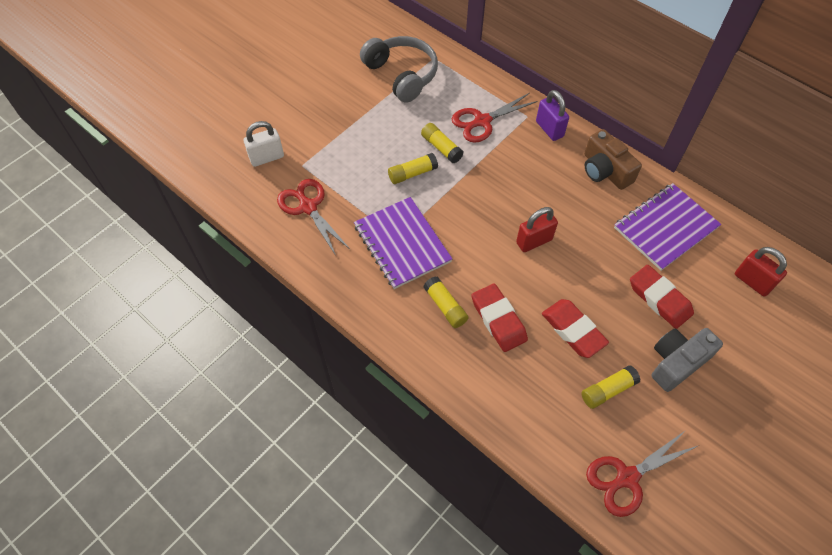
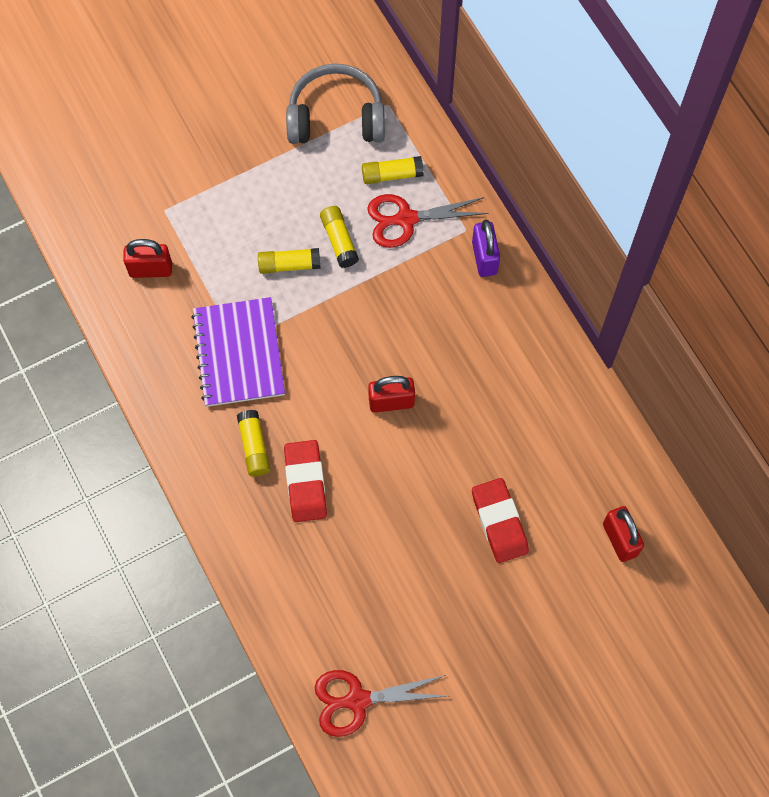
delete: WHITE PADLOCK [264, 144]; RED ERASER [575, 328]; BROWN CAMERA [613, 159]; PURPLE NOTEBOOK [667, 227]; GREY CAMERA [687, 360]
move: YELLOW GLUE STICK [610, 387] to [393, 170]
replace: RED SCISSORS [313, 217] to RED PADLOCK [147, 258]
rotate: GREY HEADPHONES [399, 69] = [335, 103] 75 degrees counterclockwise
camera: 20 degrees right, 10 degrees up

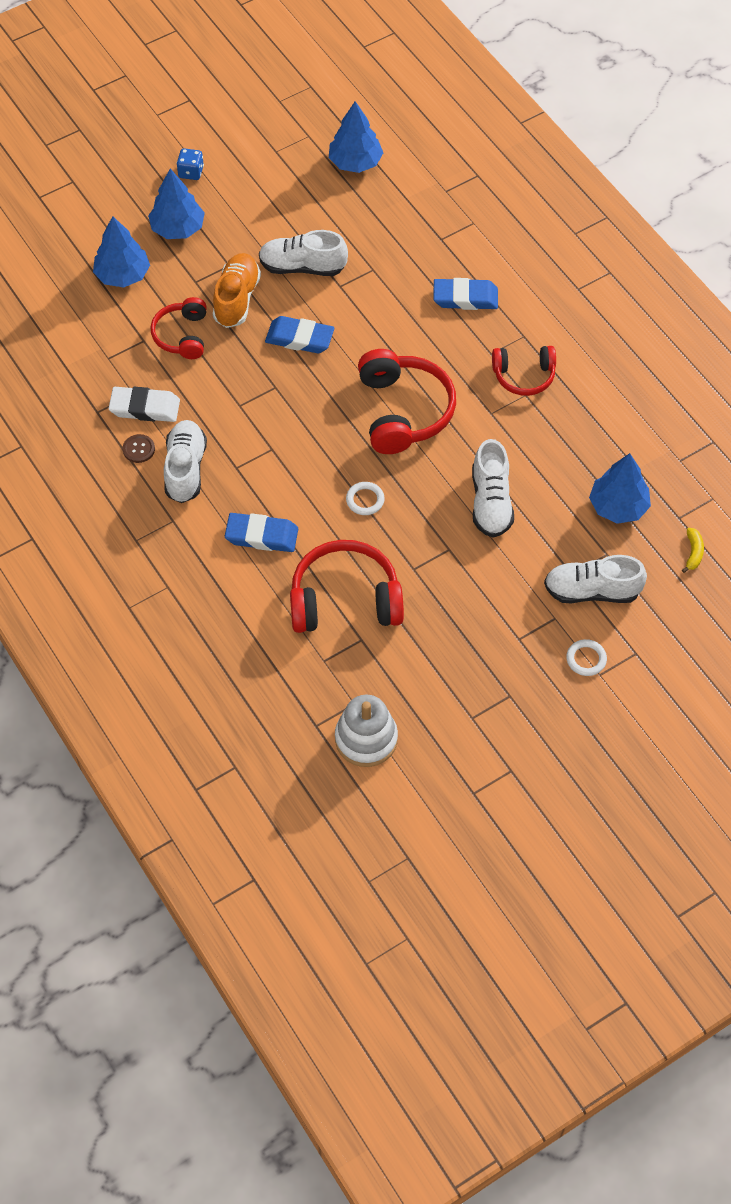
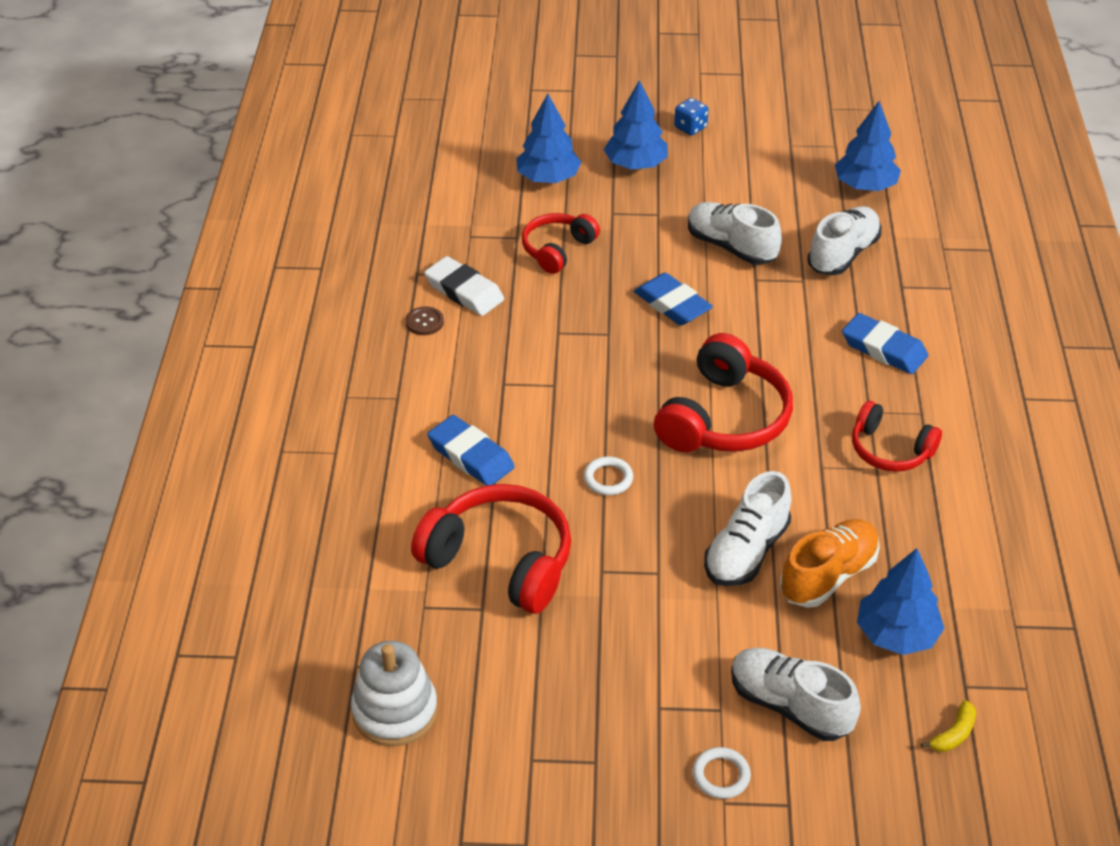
move: ORANGE SHOE [237, 290] to [830, 563]; WHITE SHOE [185, 461] to [844, 240]
camera: 35 degrees right, 15 degrees down

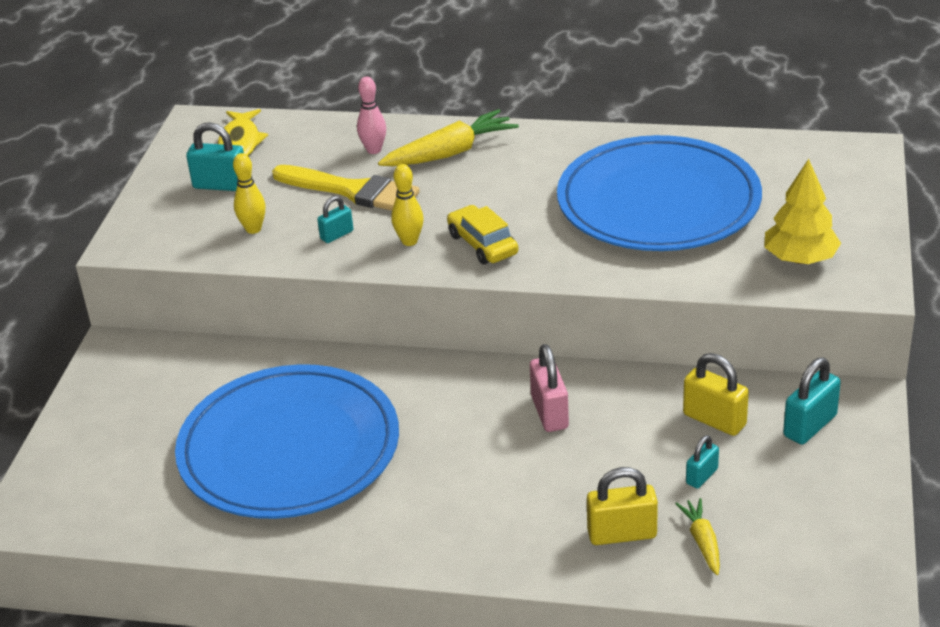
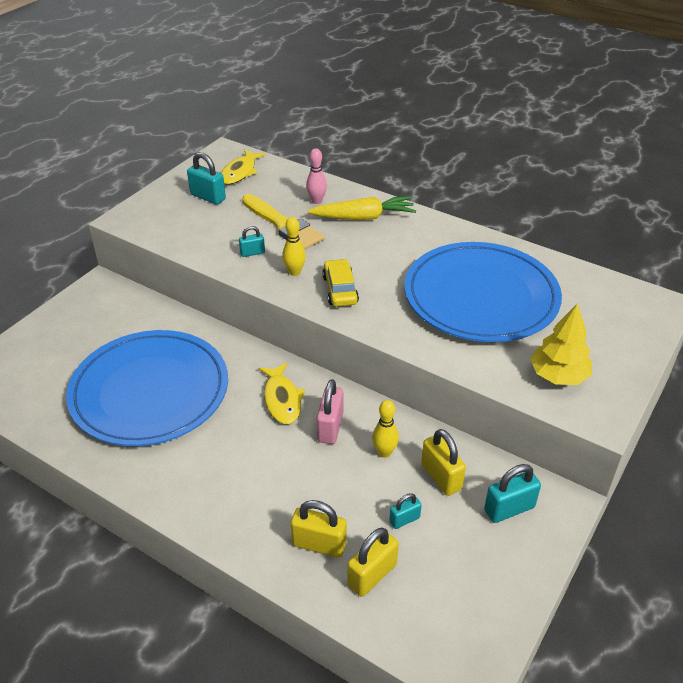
insert: YELLOW FISH [282, 393]
move: YELLOW BOWLING PIN [249, 193] to [385, 429]
replace: YELLOW CARROT [697, 536] to YELLOW PADLOCK [373, 562]
camera: 20 degrees right, 5 degrees up

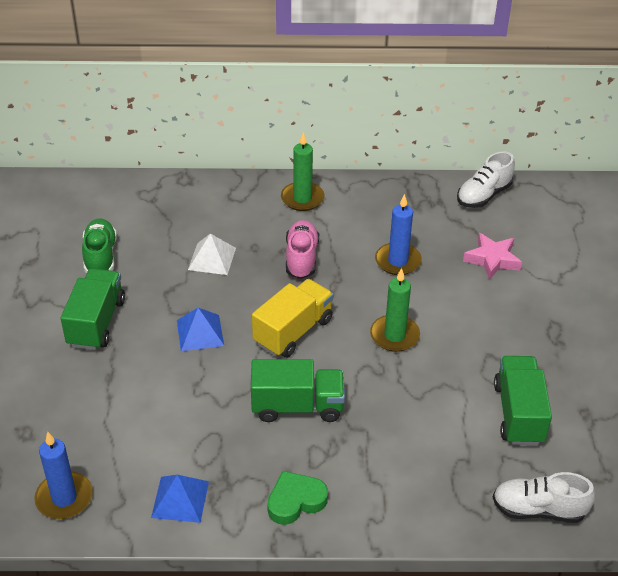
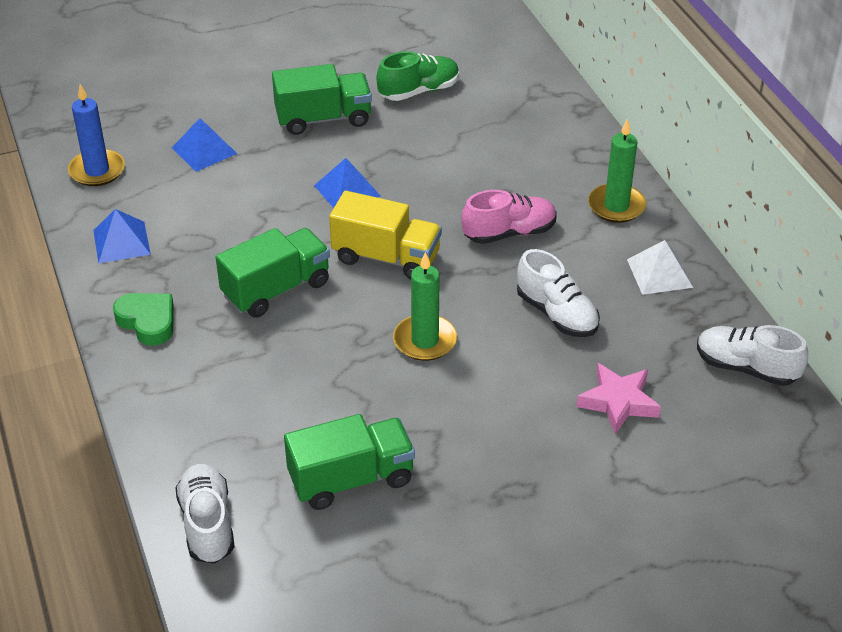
insert: BLUE PYRAMID [204, 145]
move: WHITE PYRAMID [212, 254] to [660, 267]
replace: BLUE CANDLE [398, 234] to WHITE SHOE [558, 293]
rotate: GREEN TRUCK [298, 390] = [273, 273] 105 degrees counterclockwise
camera: 70 degrees right, 0 degrees up

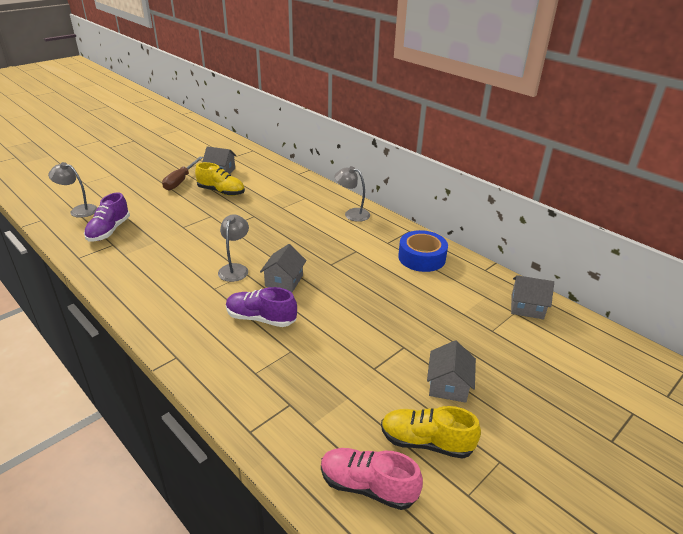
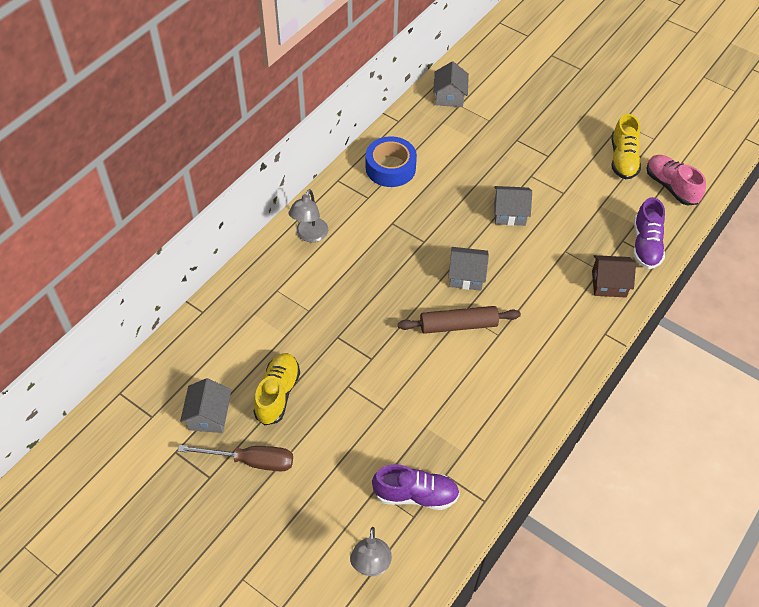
insert: BROWN HOUSE [614, 276]
move: GREY HOUSE [451, 371] to [513, 206]; PURPLE SHOE [261, 307] to [649, 233]
replace: GREY LAMP [233, 248] to BROWN ROLLING PIN [459, 320]
rotate: PINK SHOE [372, 479] = [676, 180] 135 degrees clockwise
camera: 100 degrees left, 20 degrees up

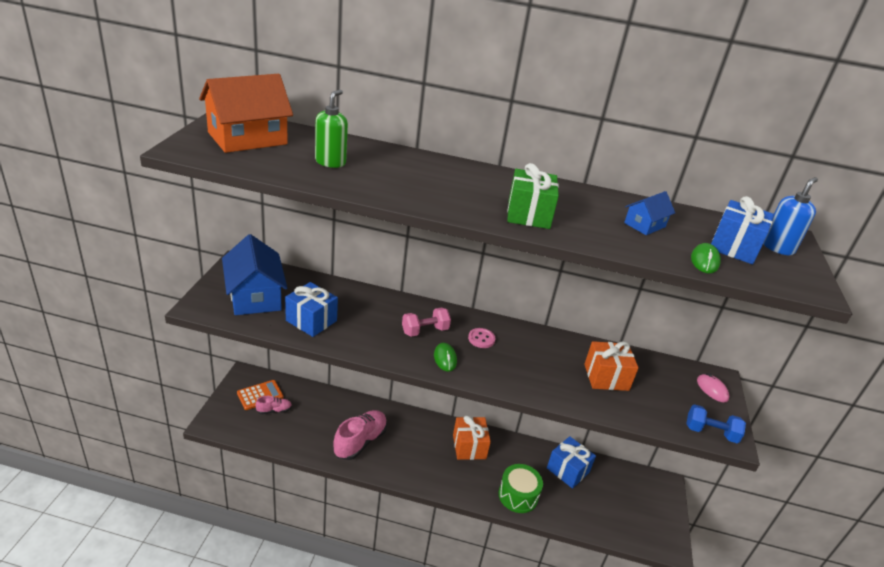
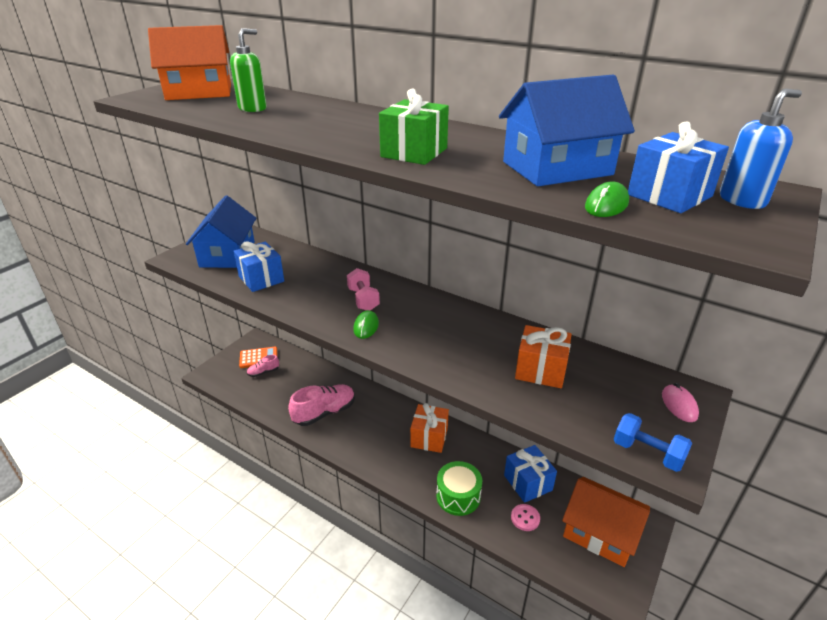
insert: ORANGE HOUSE [606, 522]
move: PINK BUTTON [482, 338] to [525, 517]
rotate: PINK SHOE [273, 405] = [263, 366] 150 degrees clockwise; PINK DUMBBELL [426, 322] = [363, 289] 75 degrees clockwise
resize: BLUE HOUSE [649, 213] = [567, 130] x2.01
camera: 25 degrees right, 0 degrees up

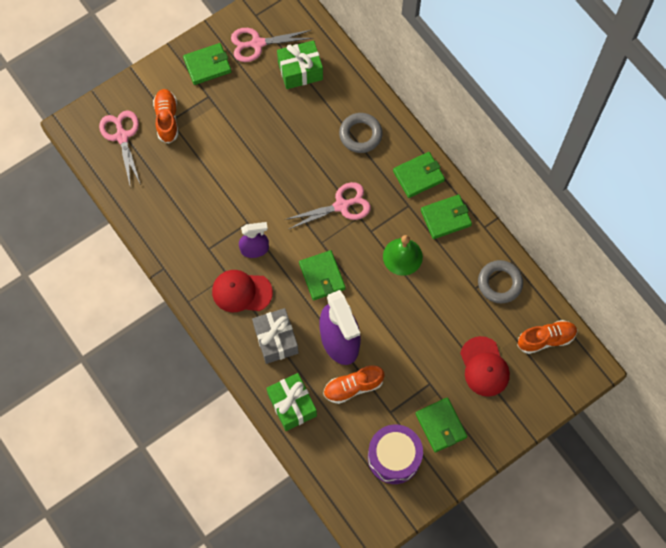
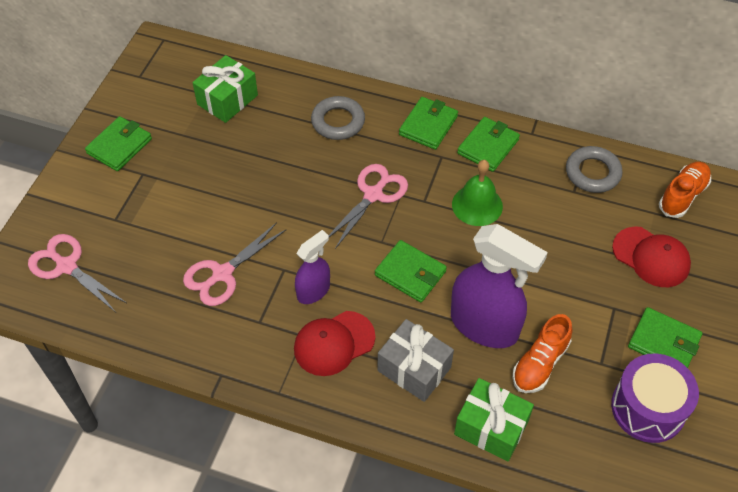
delete: ORANGE SHOE [165, 116]
move: PINK SCISSORS [272, 45] to [234, 264]
camera: 35 degrees left, 15 degrees down

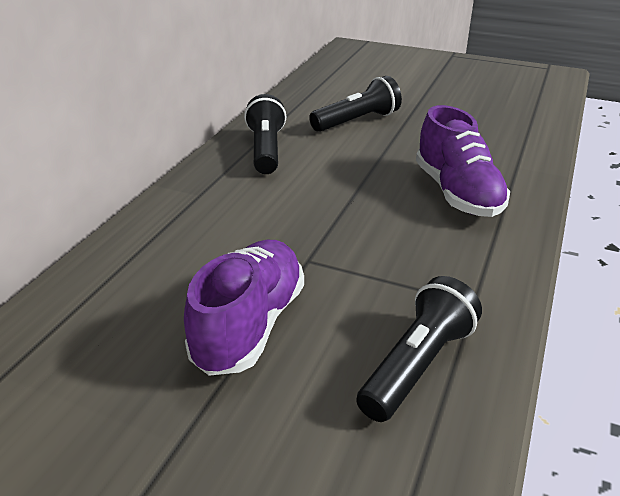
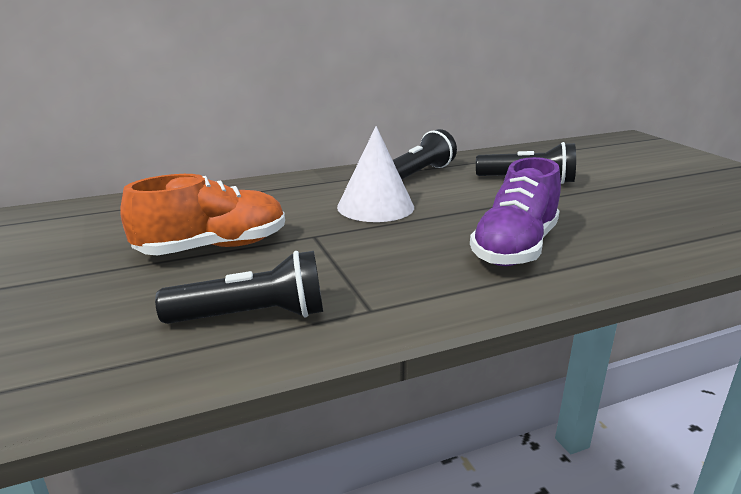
insert: WHITE CONE [375, 174]
recolor: PURPLE SHOE [244, 308] to ORANGE SHOE [202, 214]
camera: 45 degrees right, 10 degrees down

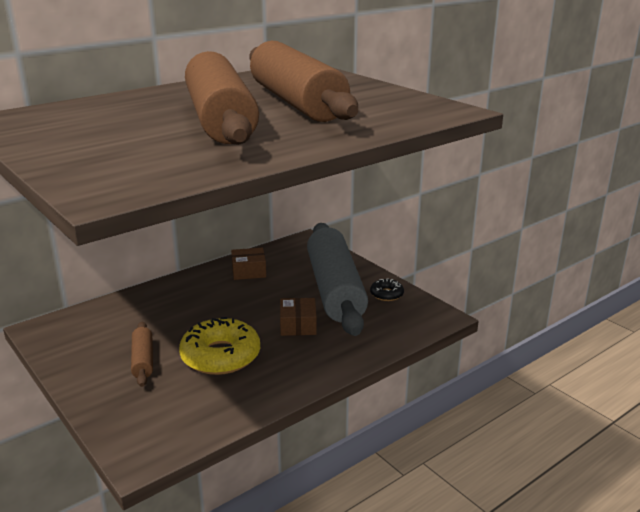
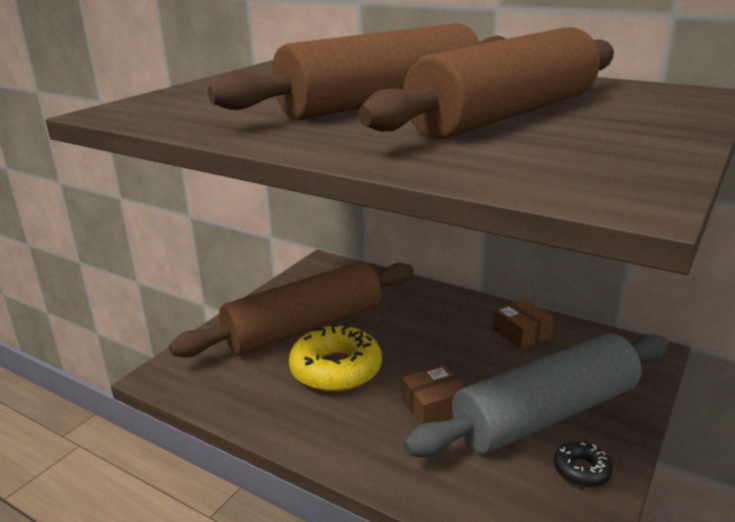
resize: BROWN ROLLING PIN [142, 354] = [291, 309] x2.36
camera: 70 degrees right, 0 degrees up

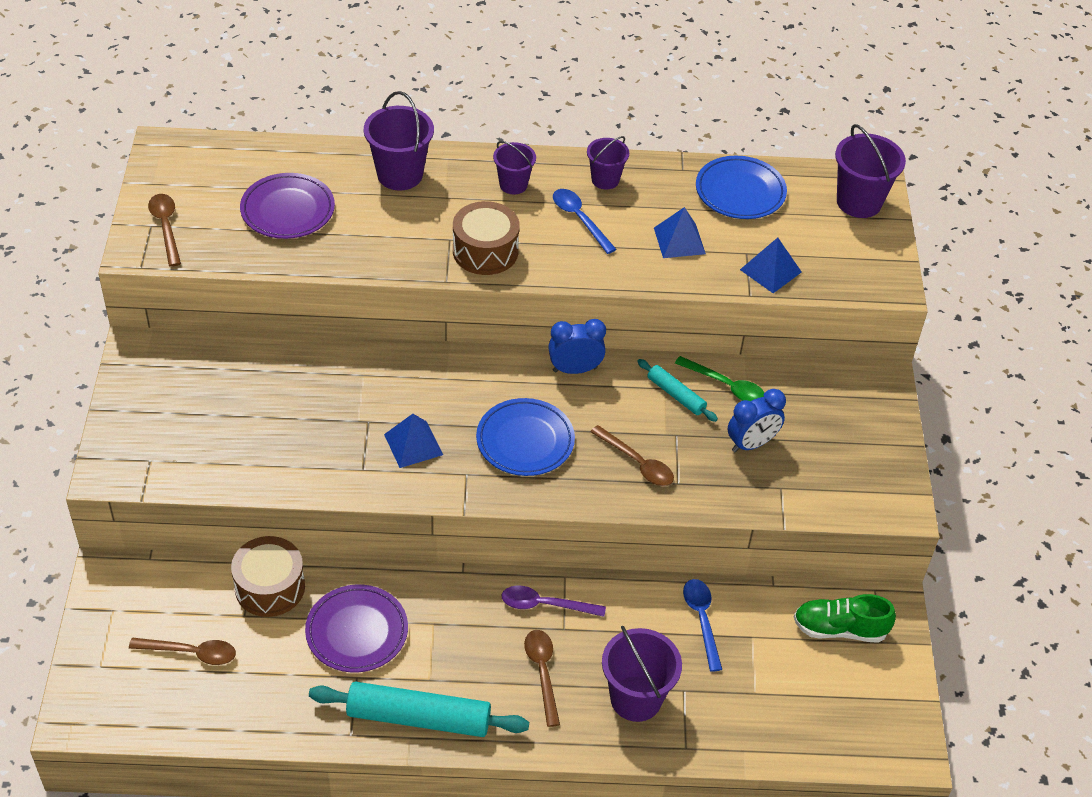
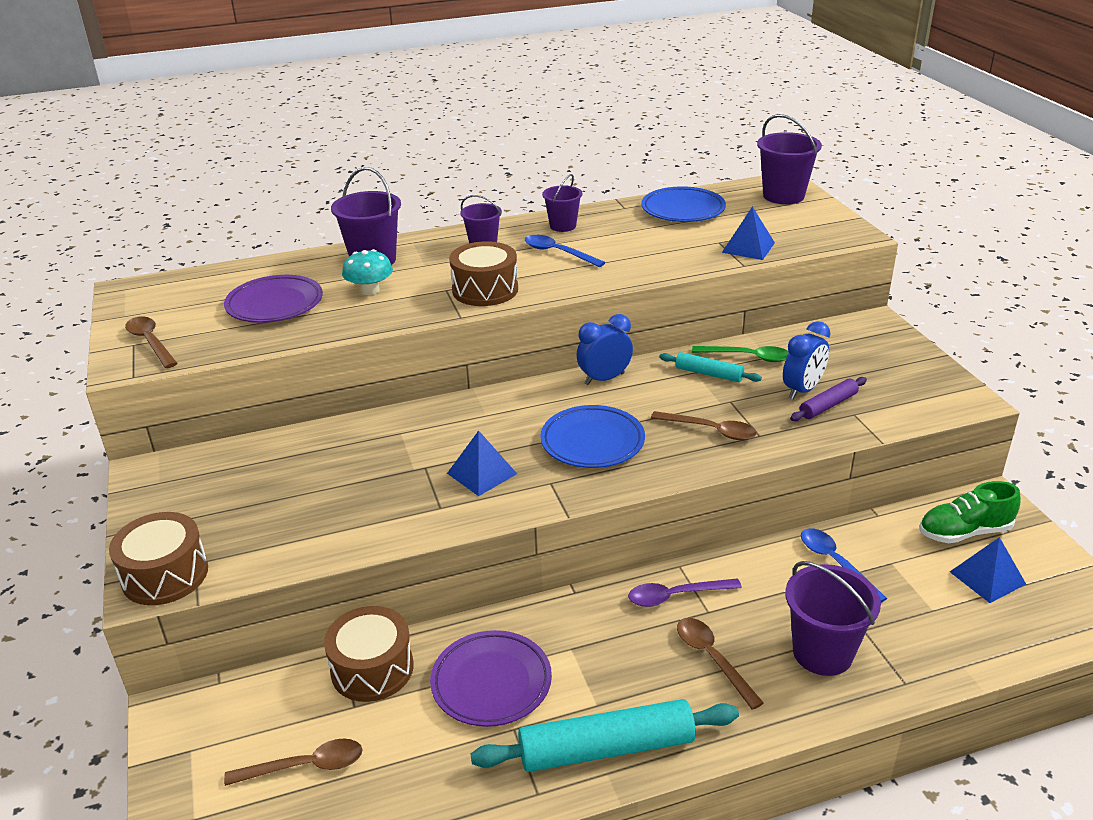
insert: BROWN DRUM [158, 558]; TURQUOISE MUSHROOM [367, 272]; PURPLE ROLLING PIN [828, 399]
move: BLUE PYRAMID [680, 232] to [988, 570]
camera: 15 degrees left, 15 degrees down

